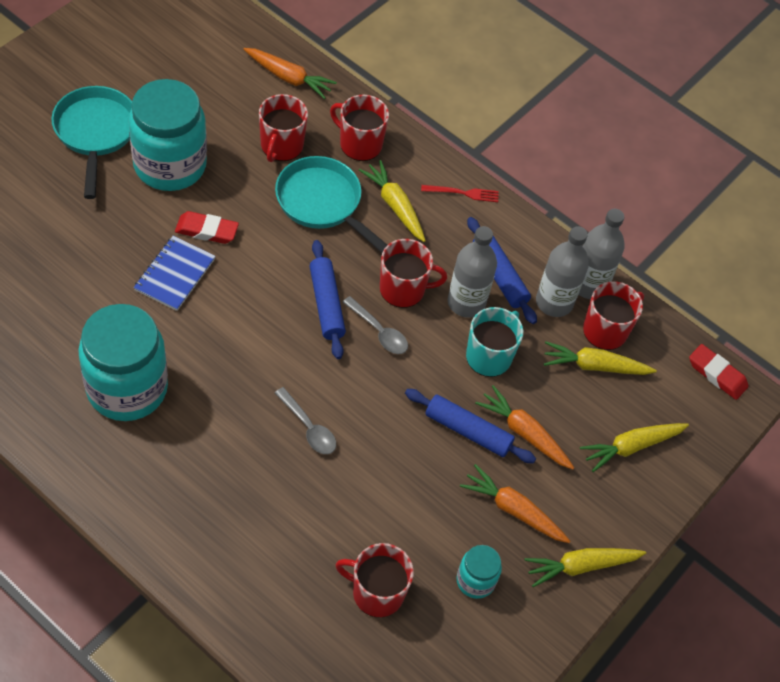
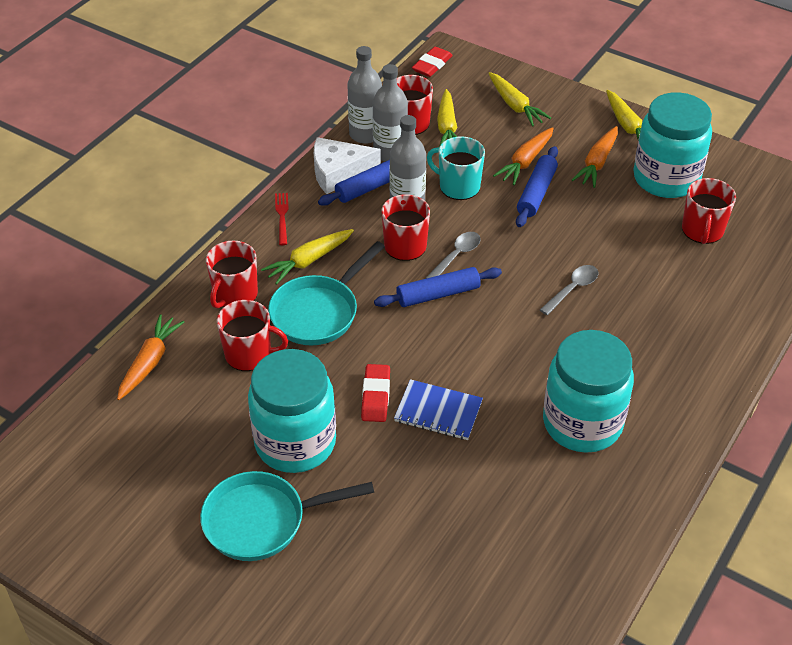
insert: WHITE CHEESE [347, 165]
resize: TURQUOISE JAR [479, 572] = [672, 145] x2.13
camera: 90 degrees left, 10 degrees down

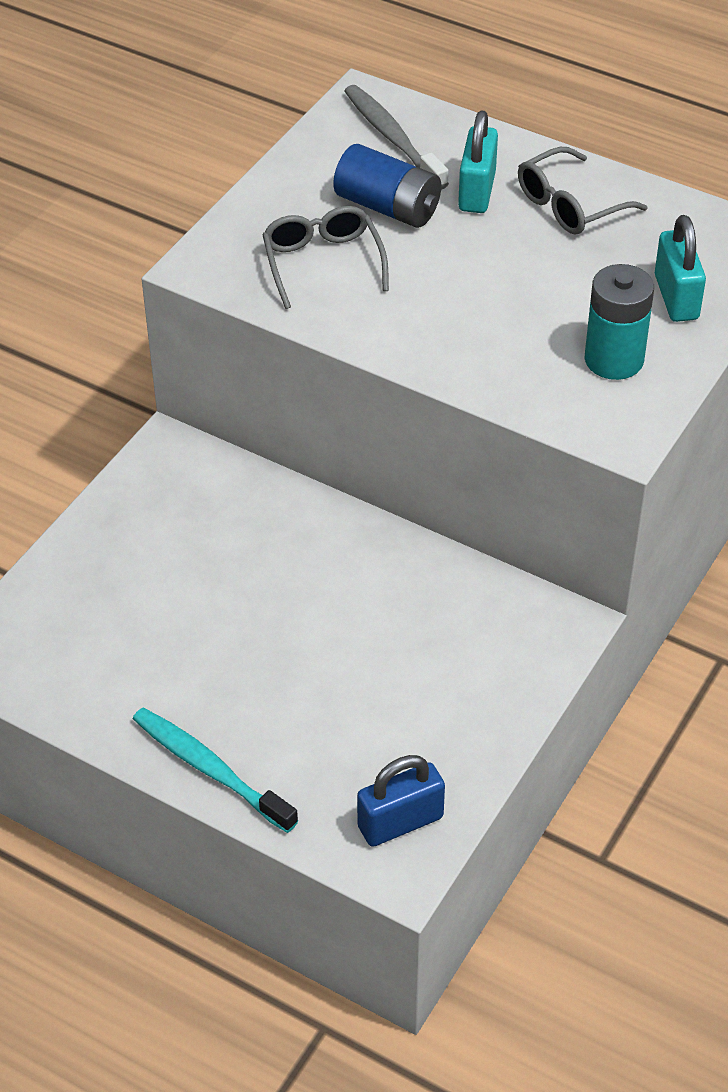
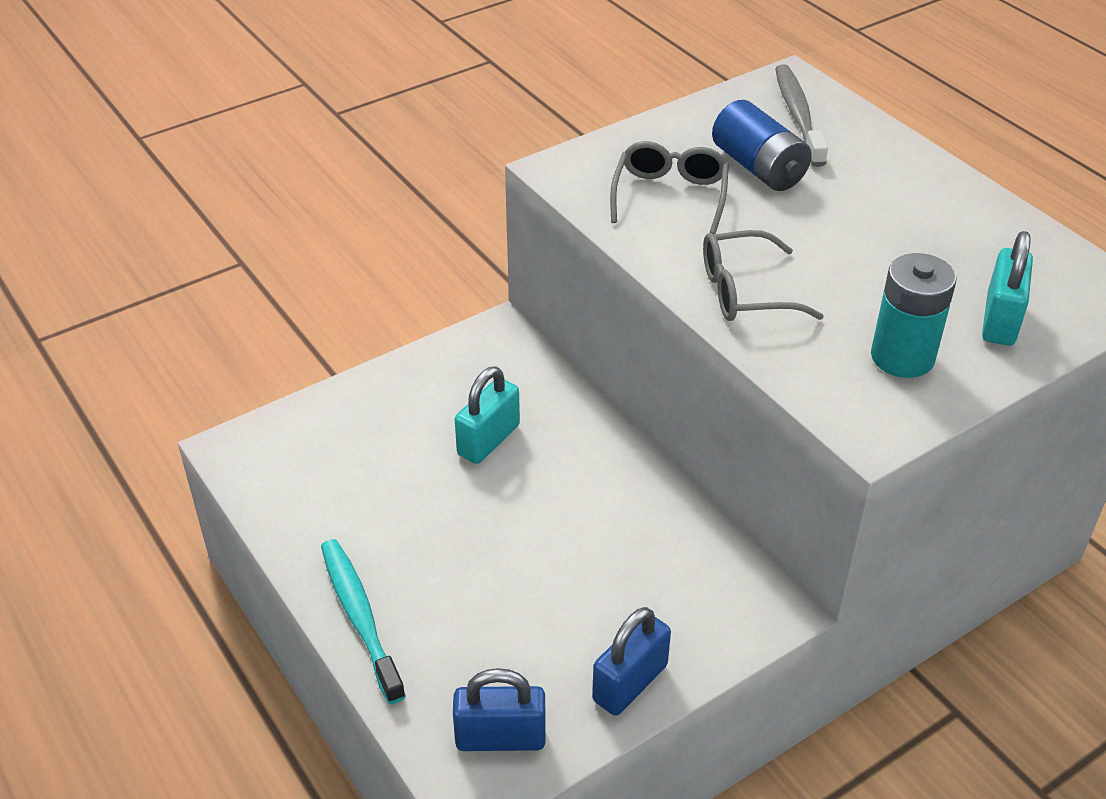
insert: BLUE PADLOCK [631, 661]
move: TURQUOISE PADLOCK [478, 161] to [487, 415]; GREY GLASSES [583, 190] to [763, 275]
camera: 25 degrees right, 5 degrees down

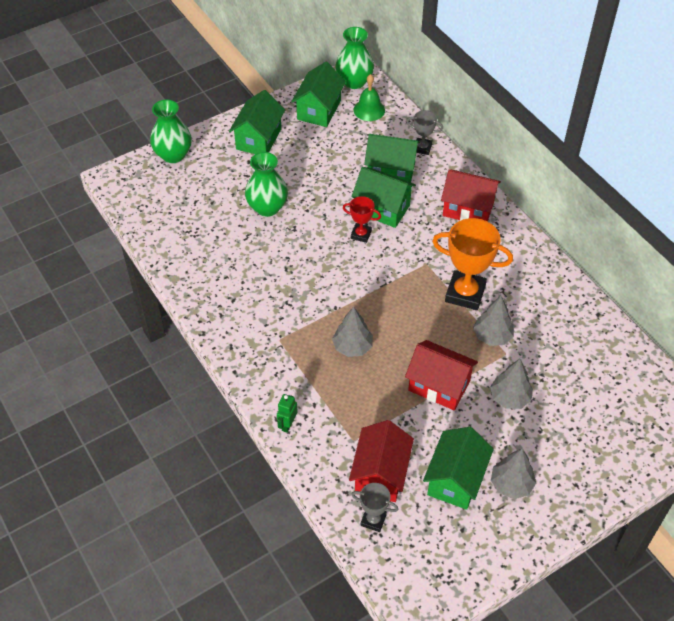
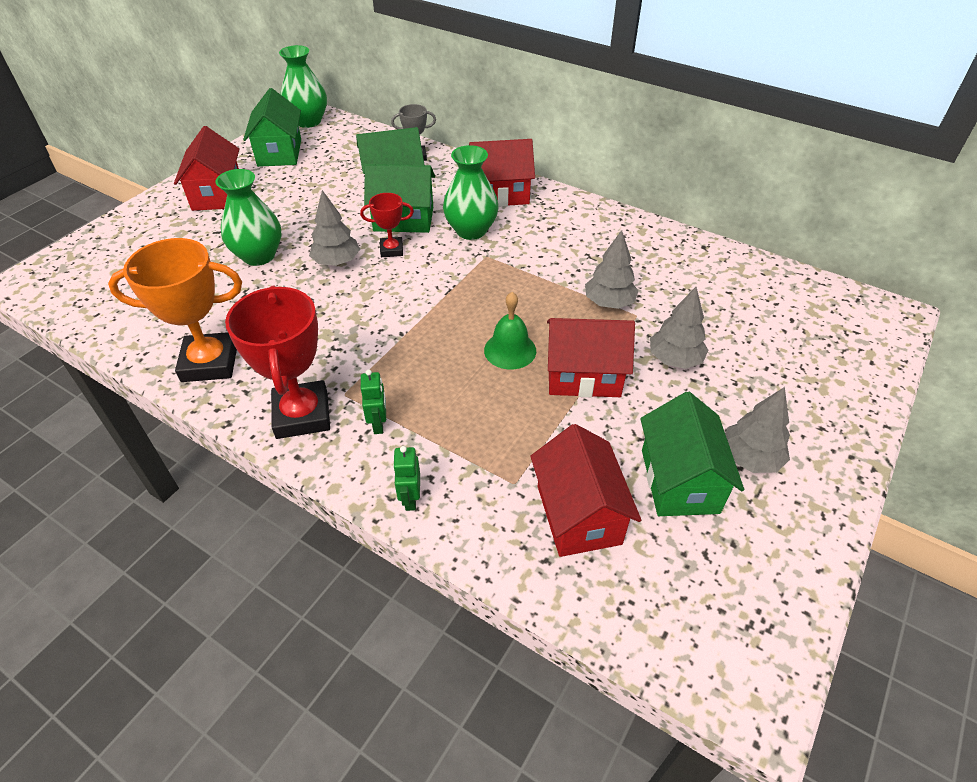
delete: GREY TROPHY [374, 507]
insert: RED TROPHY [277, 362]; GREEN ROBOT [373, 401]
move: ORANGE TROPHY [472, 264] to [175, 310]; GREY TREE [352, 332] to [334, 228]; GREEN VASE [171, 131] to [471, 192]; GREEN BELL [369, 97] to [510, 331]
recolor: GREEN HOUSE [257, 122] to RED HOUSE [206, 168]
camera: 25 degrees left, 5 degrees down

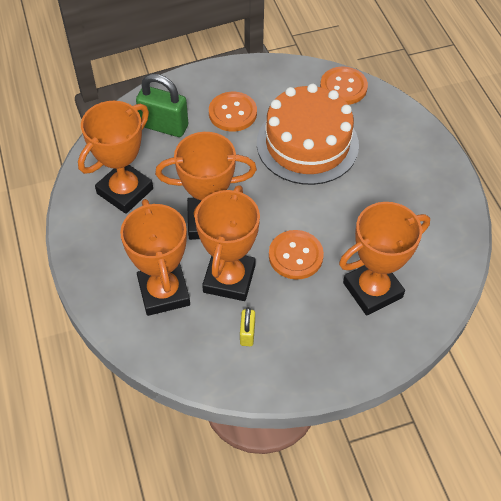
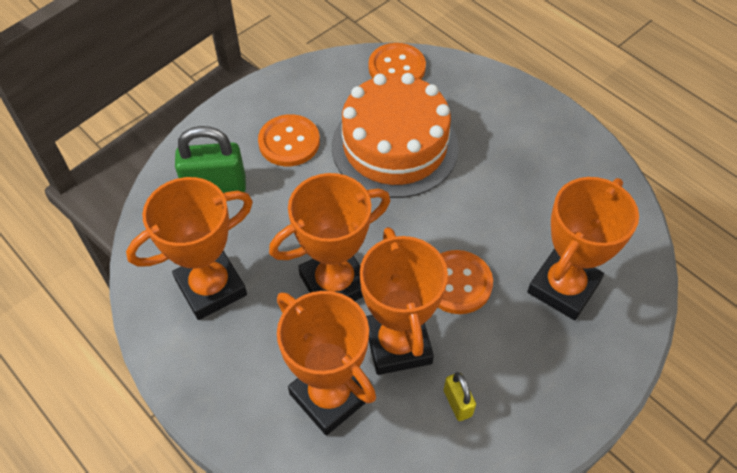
rotate: ORANGE TROPHY [115, 157] = [189, 248] 45 degrees clockwise
camera: 25 degrees left, 0 degrees up

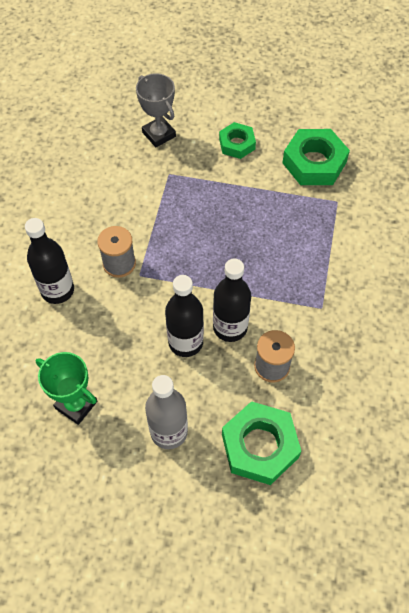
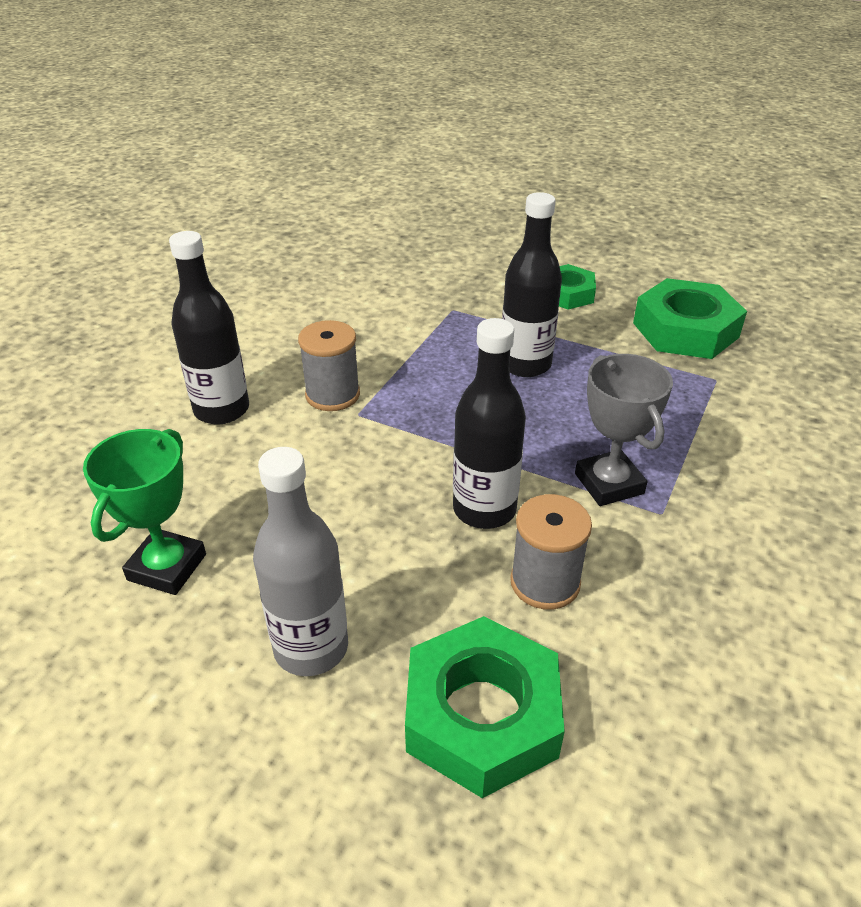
move: BLACK BOTTLE [184, 316] to [532, 284]; GREY TROPHY [156, 110] to [624, 430]
rotate: GREEN TROPHY [66, 388] = [144, 512] 60 degrees clockwise
camera: 15 degrees right, 20 degrees down

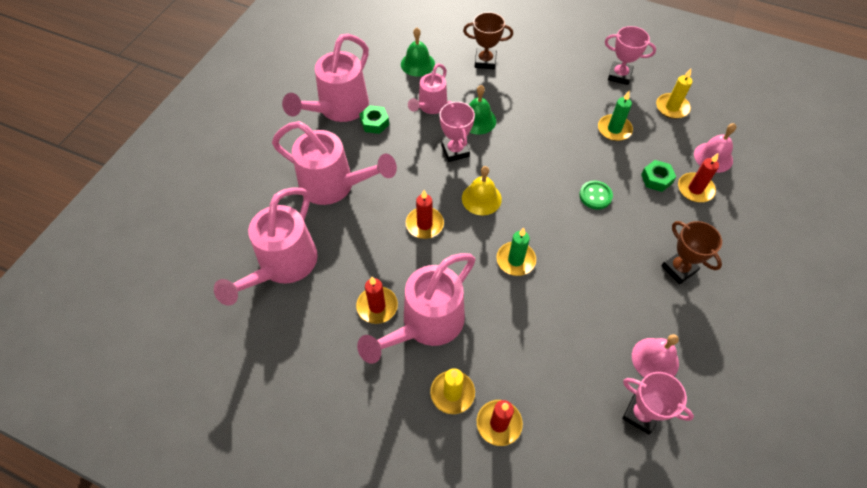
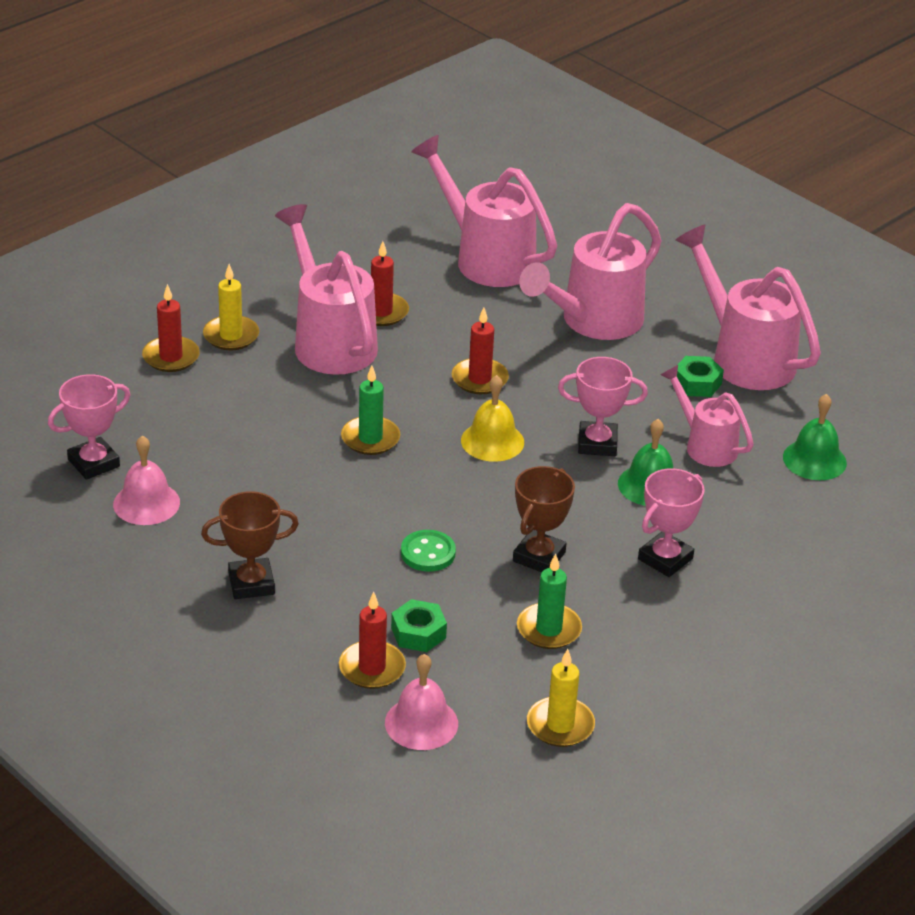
move: BROWN TROPHY [488, 40] to [544, 519]; PINK TROPHY [630, 55] to [671, 523]
camera: 110 degrees right, 20 degrees down

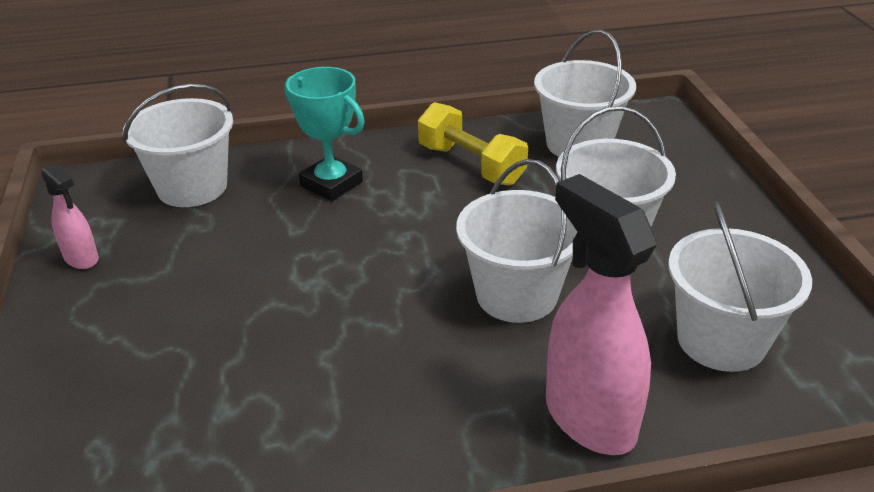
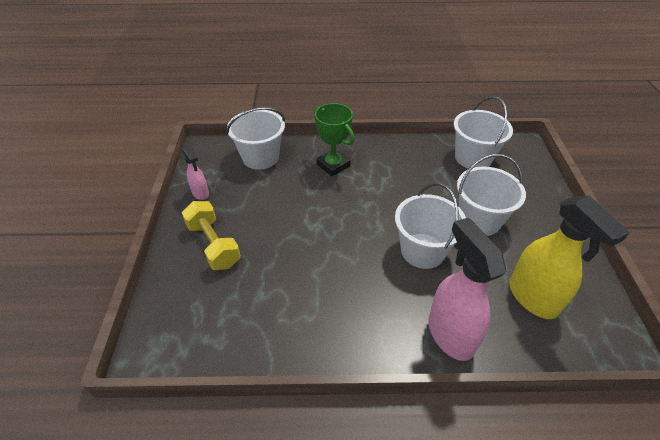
move: YELLOW DUMBBELL [473, 144] to [211, 235]
replace: WHITE BUCKET [740, 286] to YELLOW SPRAY BOTTLE [569, 257]
recolor: TURQUOISE TROPHY [324, 134] to GREEN TROPHY [334, 139]
camera: 10 degrees right, 10 degrees up

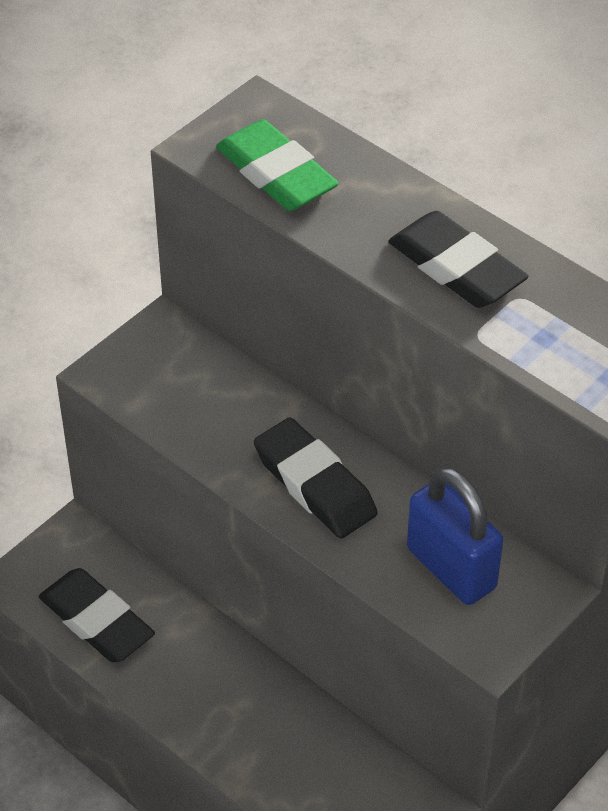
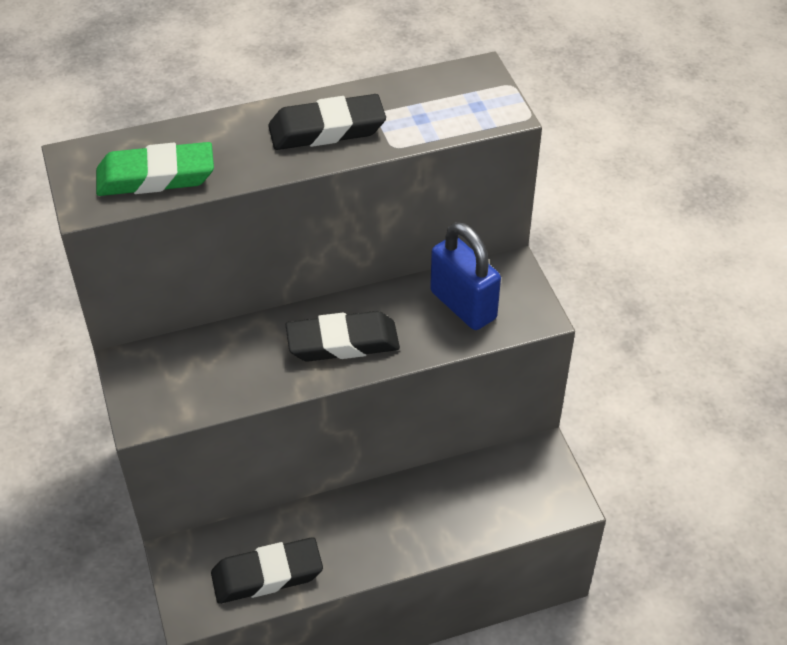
rotate: BLUE PADLOCK [455, 536] = [465, 276] 60 degrees clockwise
camera: 60 degrees left, 0 degrees up

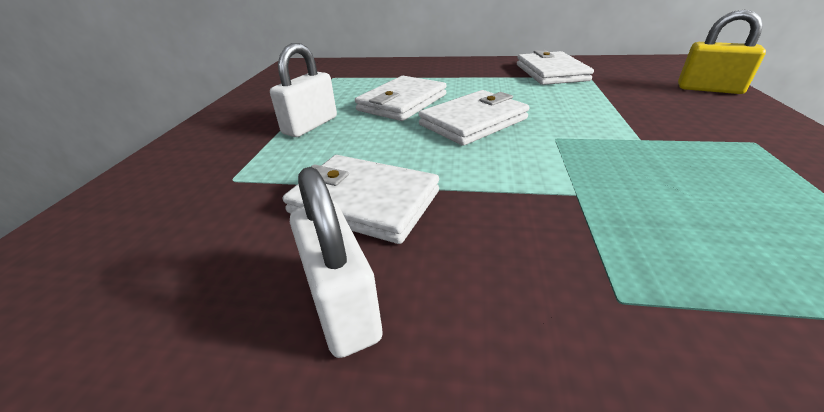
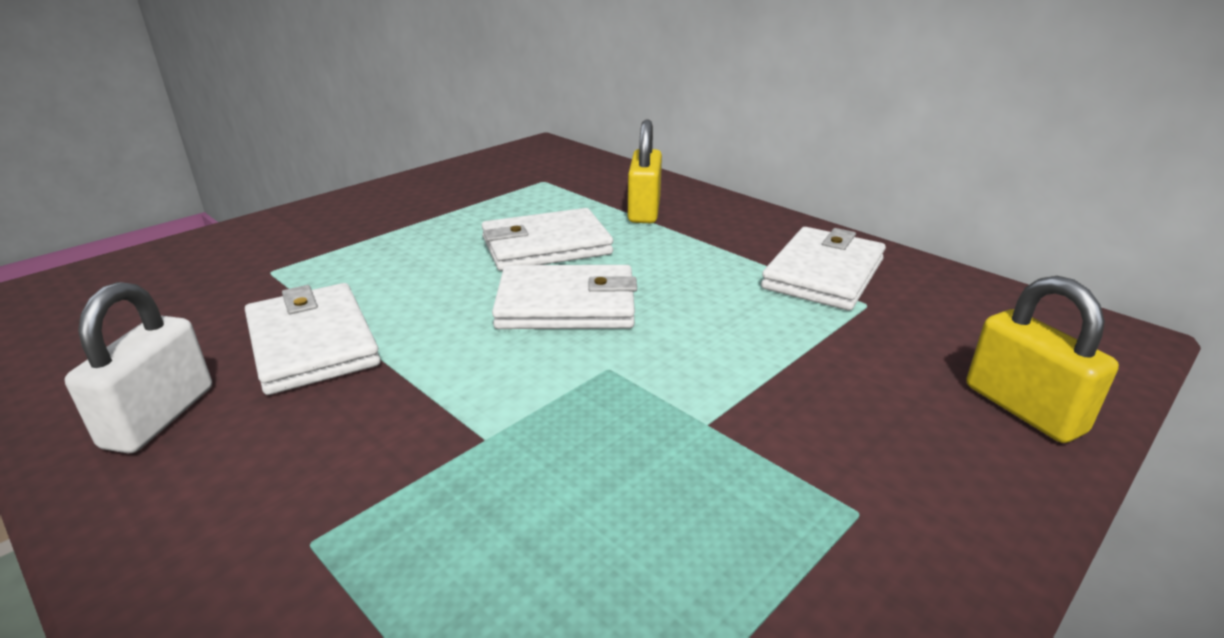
delete: WHITE PADLOCK [303, 90]
insert: YELLOW PADLOCK [645, 171]
camera: 35 degrees right, 5 degrees down

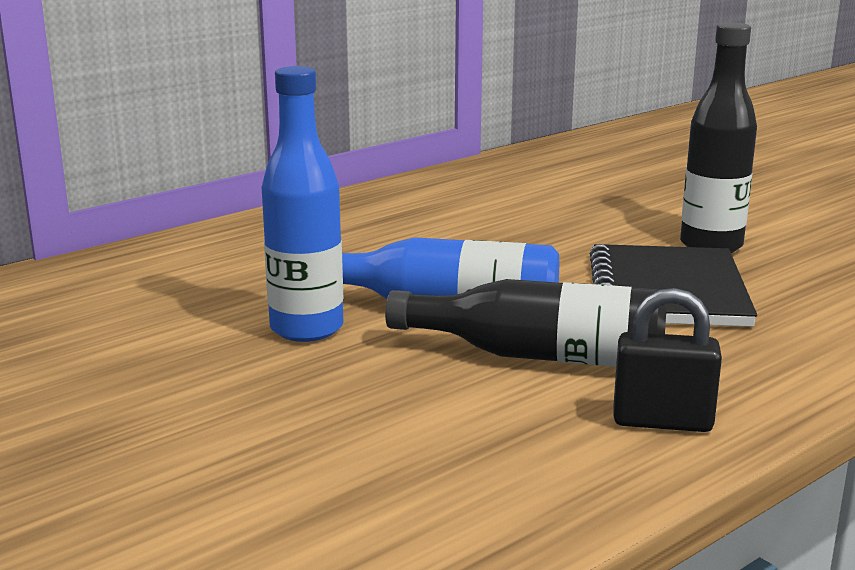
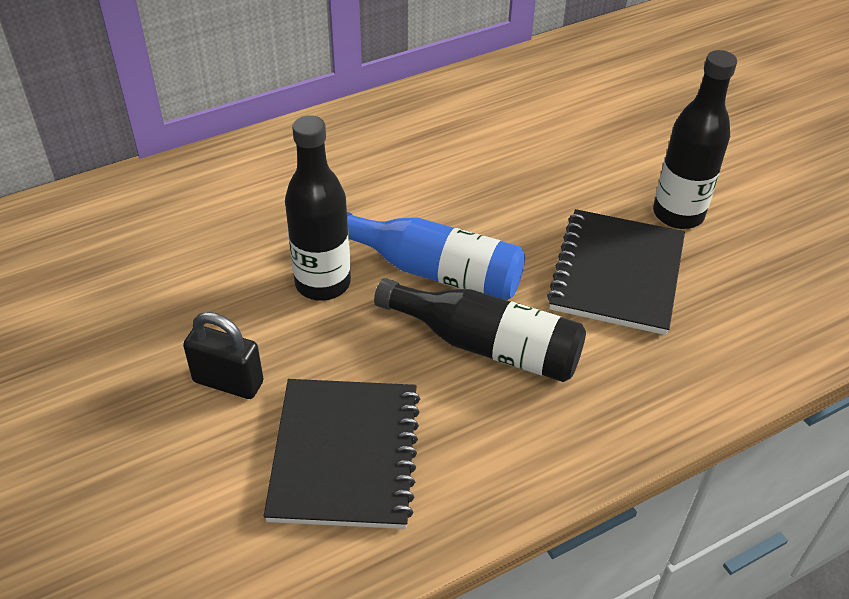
insert: BLACK NOTEBOOK [342, 454]
move: BLACK PADLOCK [667, 360] to [223, 355]
recolor: BLUE BOTTLE [302, 204] to BLACK BOTTLE [318, 208]
camera: 10 degrees right, 25 degrees up

